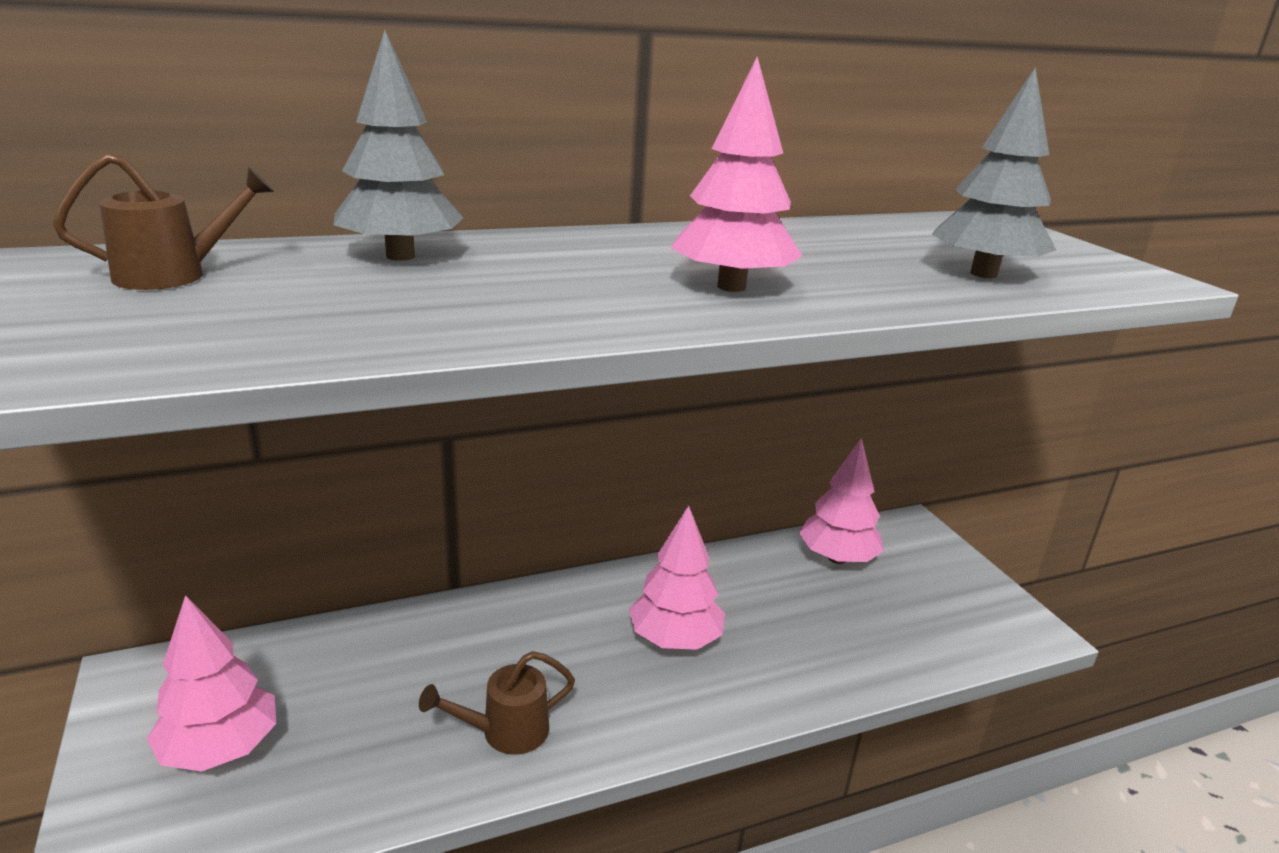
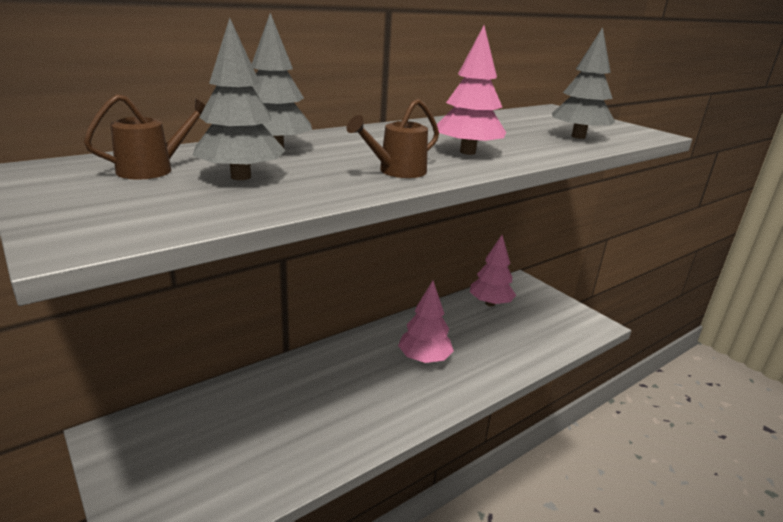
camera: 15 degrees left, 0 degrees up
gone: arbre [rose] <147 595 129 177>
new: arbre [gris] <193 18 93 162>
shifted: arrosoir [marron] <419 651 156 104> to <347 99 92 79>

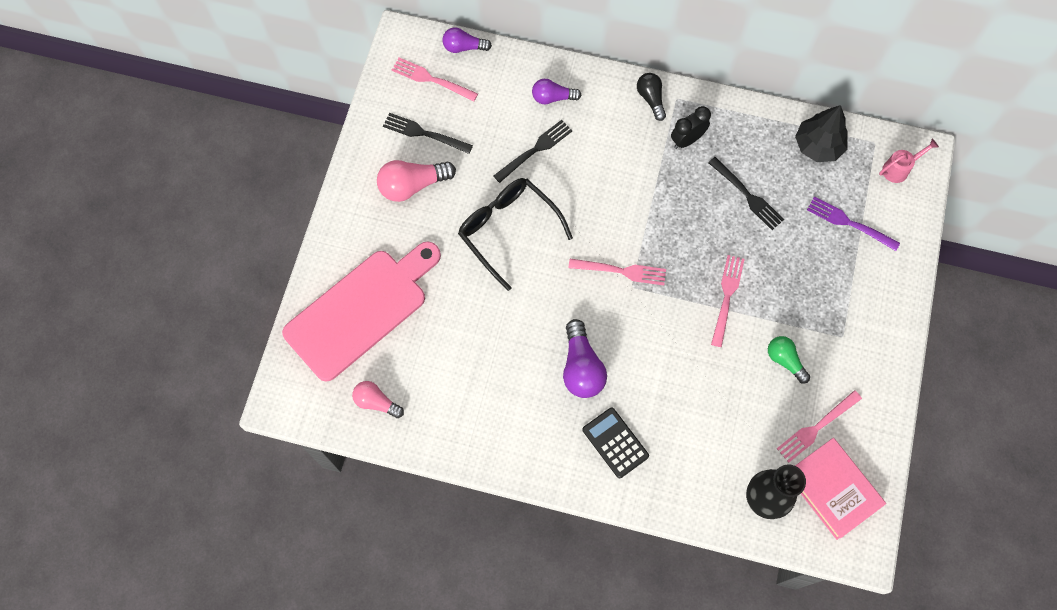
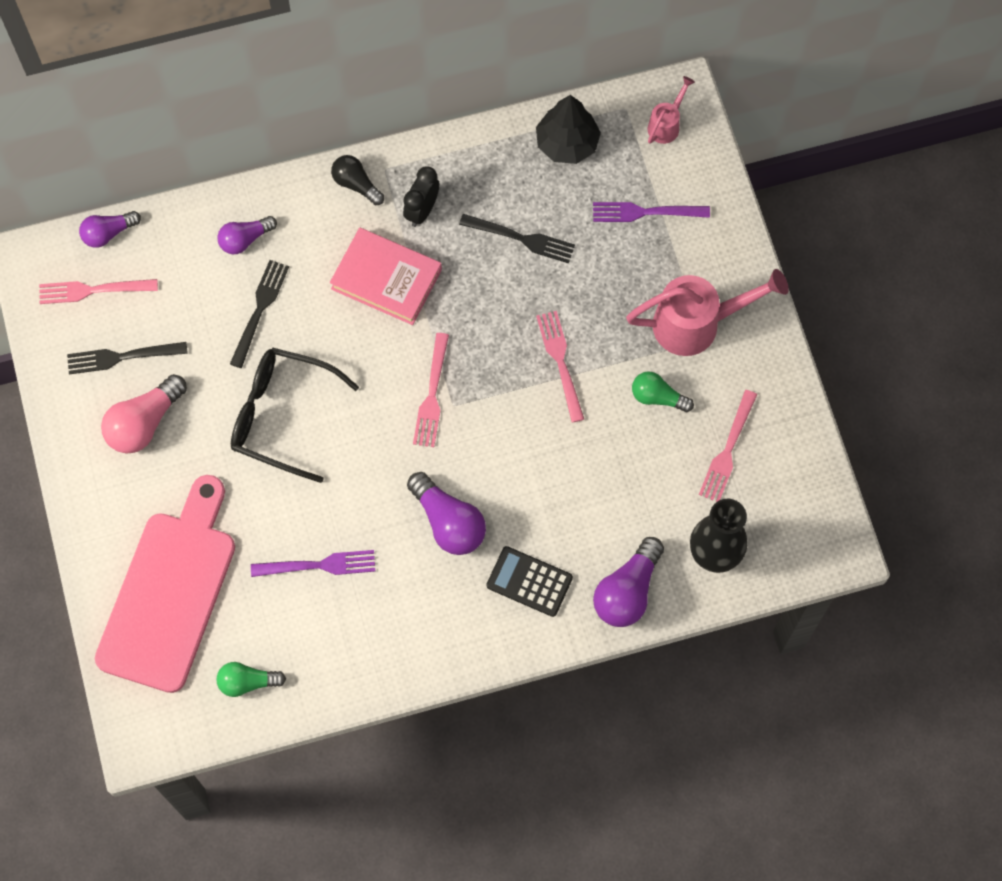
camera: 30 degrees left, 0 degrees up
new: fourchette [violet] <251 550 124 27>; ampoule [violet] <593 537 71 90>; arrosoir [rose] <626 269 163 87>
shifted: livre [rose] <795 438 91 102> to <330 228 112 97>
repainted: ampoule [rose] <352 381 52 37> to ampoule [vert] <216 662 70 35>
rotated: fourchette [rose] <569 259 97 26> = <413 333 36 114> 120 degrees clockwise

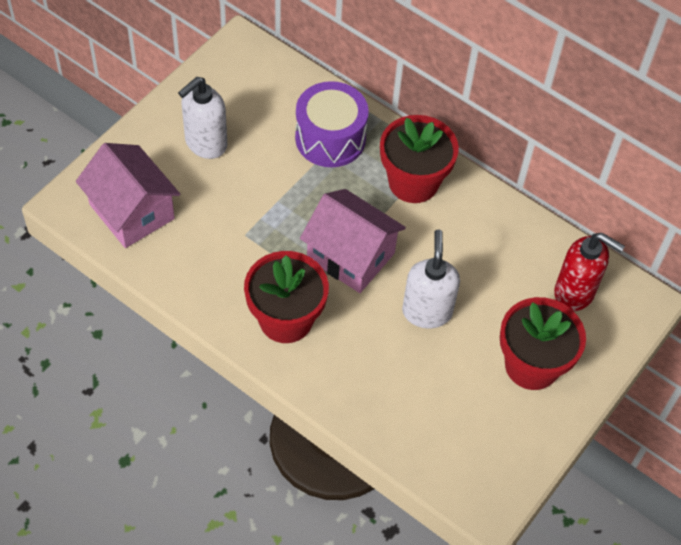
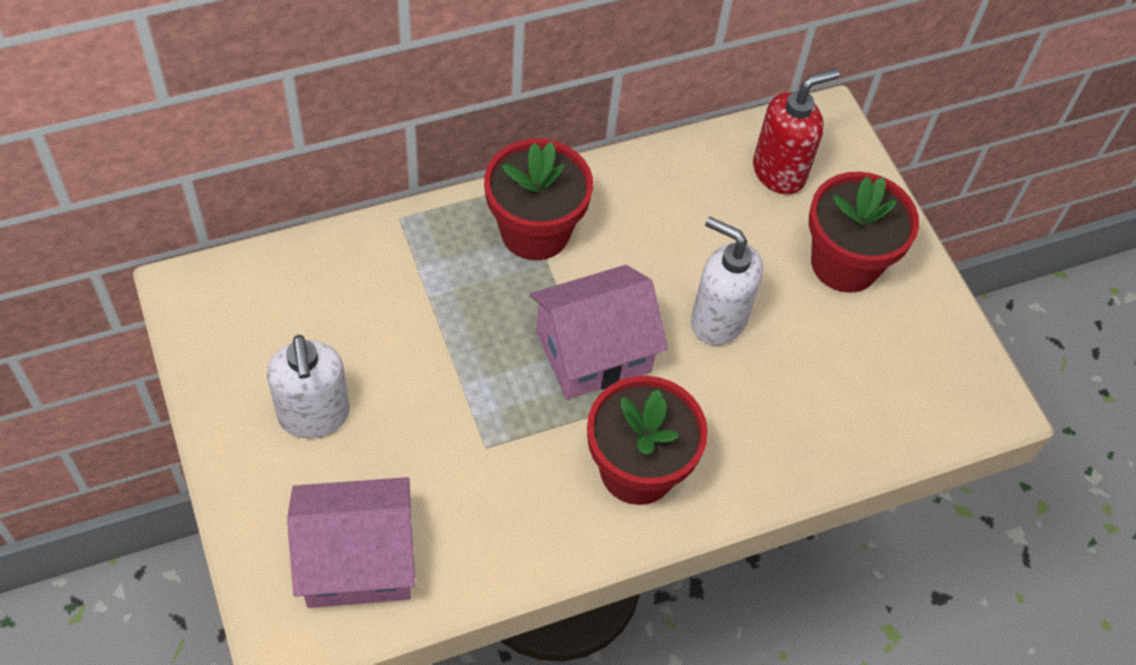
camera: 60 degrees left, 0 degrees up
gone: tambour [violet] <295 81 74 86>

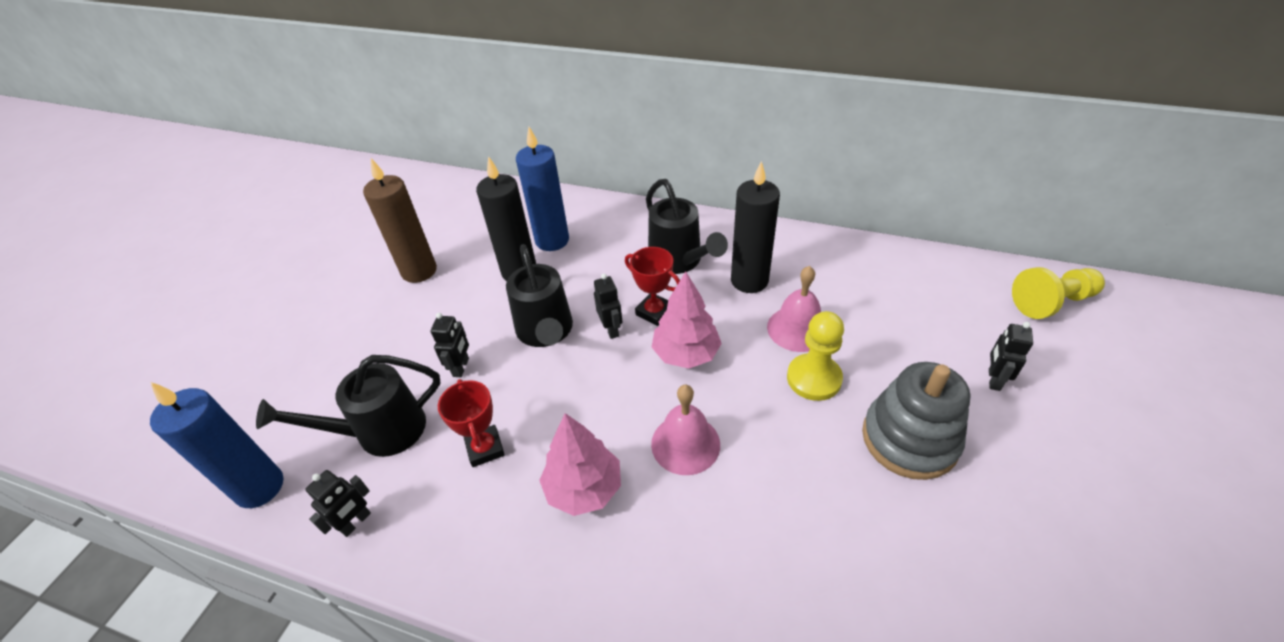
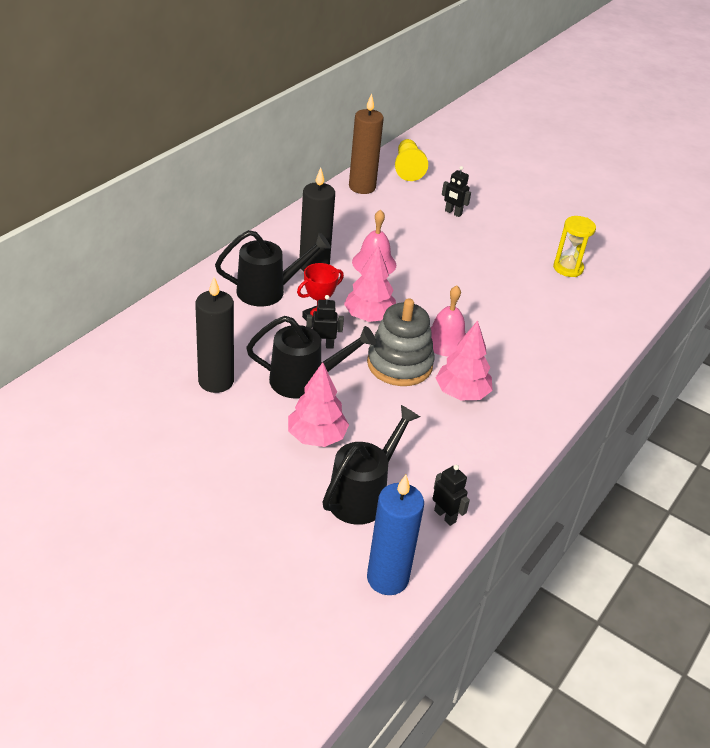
camera: 80 degrees left, 5 degrees down
gone: trophée [rouge] <438 379 67 88>; bougie [bleu] <516 127 53 124>; pion [jaune] <787 311 57 90>
new: sablier [jaune] <553 216 43 61>
shifted: bougie [marron] <363 158 74 125> to <349 94 35 100>; jouet à empiler [gris] <862 362 109 118> to <367 298 68 88>
swapped: robot [noir] <431 313 38 64> to arbre [rose] <288 362 61 85>
rotated: arrosoir [noir] <256 355 185 102> = <322 405 98 120> 135 degrees counterclockwise

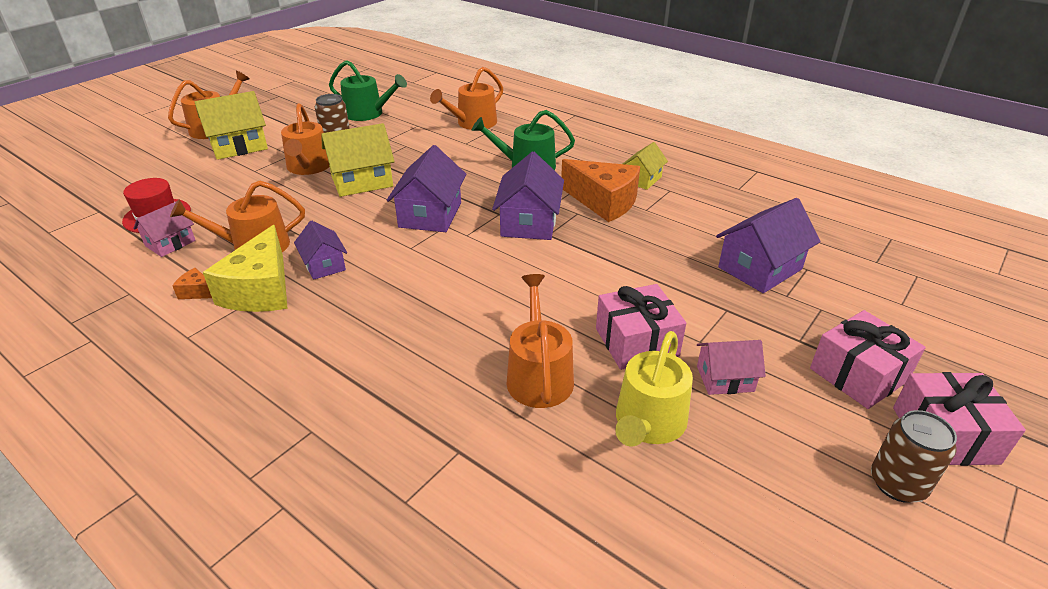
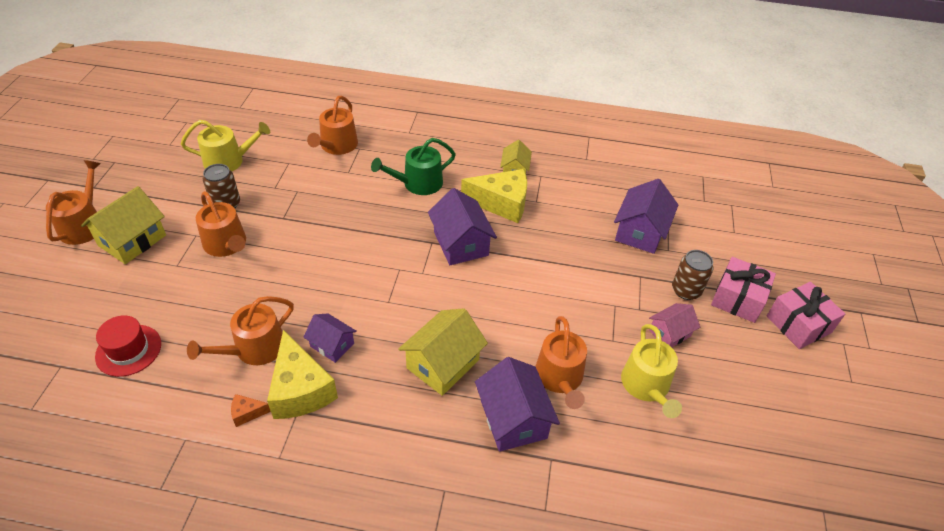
camera: 30 degrees left, 10 degrees up
gone: maison [rose] <133 201 63 56>; cadeau [rose] <596 284 90 86>
shifted: maison [jaune] <321 123 74 74> to <398 308 90 88>; maison [violet] <387 145 79 87> to <475 357 85 95>; canette [marron] <871 410 86 93> to <672 250 41 50>
repainted: arrosoir [vert] <329 60 78 61> to arrosoir [jaune] <181 120 89 51>; fromage [orange] <561 159 79 63> to fromage [jaune] <461 169 66 54>
rotated: arrosoir [orange] <506 274 68 134> = <535 316 52 93> 150 degrees counterclockwise

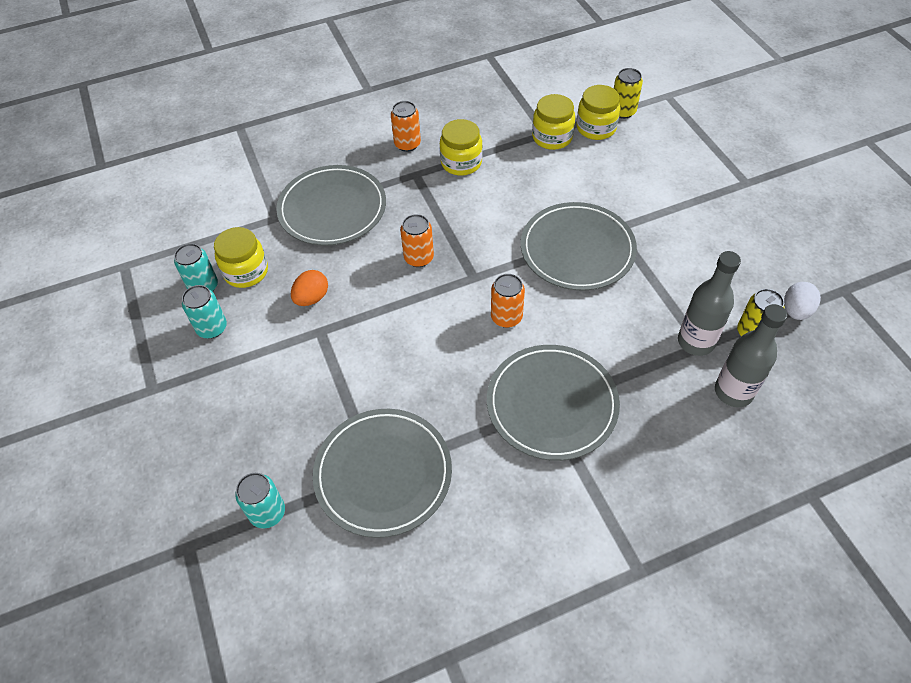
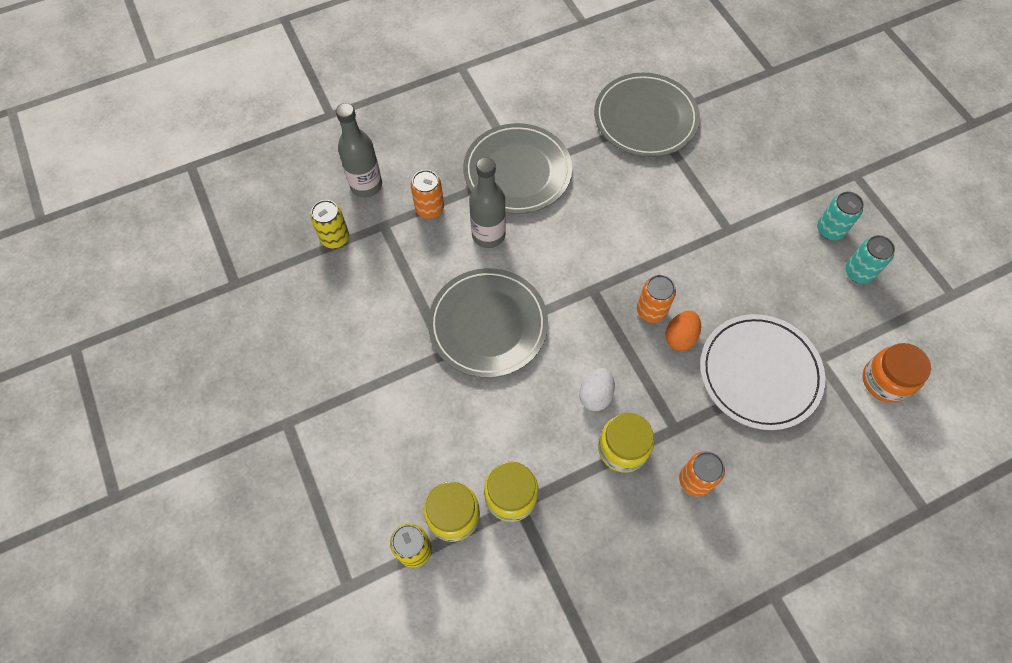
camera: 175 degrees right, 10 degrees up
gone: bocal [jaune] <214 227 54 61>; canette [turquoise] <235 473 50 56>
new: bocal [orange] <863 343 68 60>
shifted: œuf [orange] <291 270 37 36> to <666 311 35 40>; canette [orange] <491 274 34 54> to <411 170 33 49>; bouteille [gris] <678 251 63 105> to <469 157 37 91>; œuf [blanc] <784 282 37 38> to <579 368 36 43>
repainted: assiette [gris] <276 165 110 81> to assiette [blanc] <700 314 125 116>

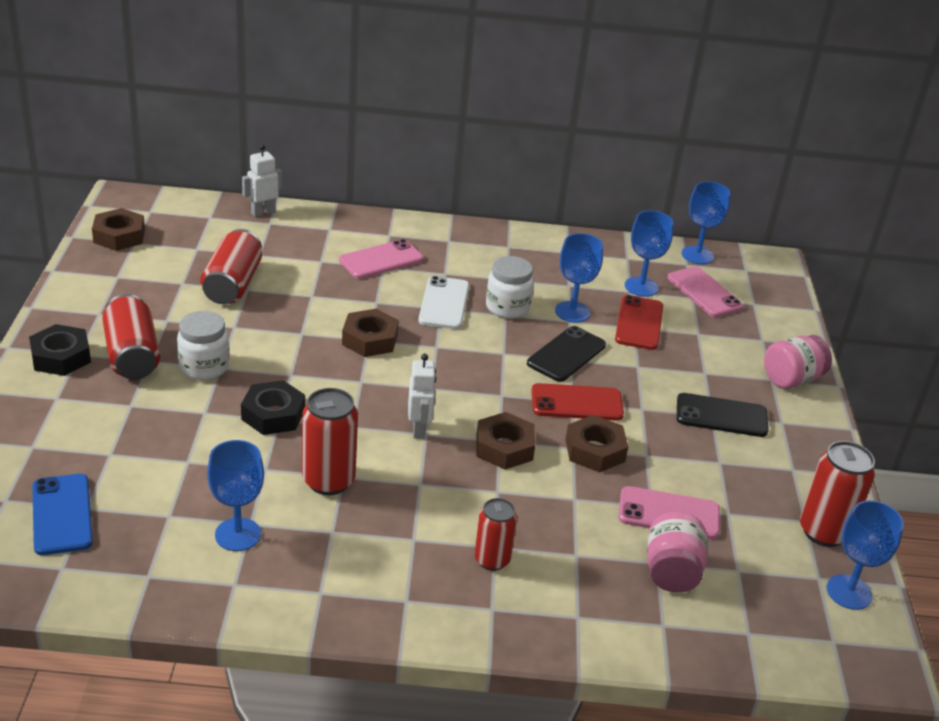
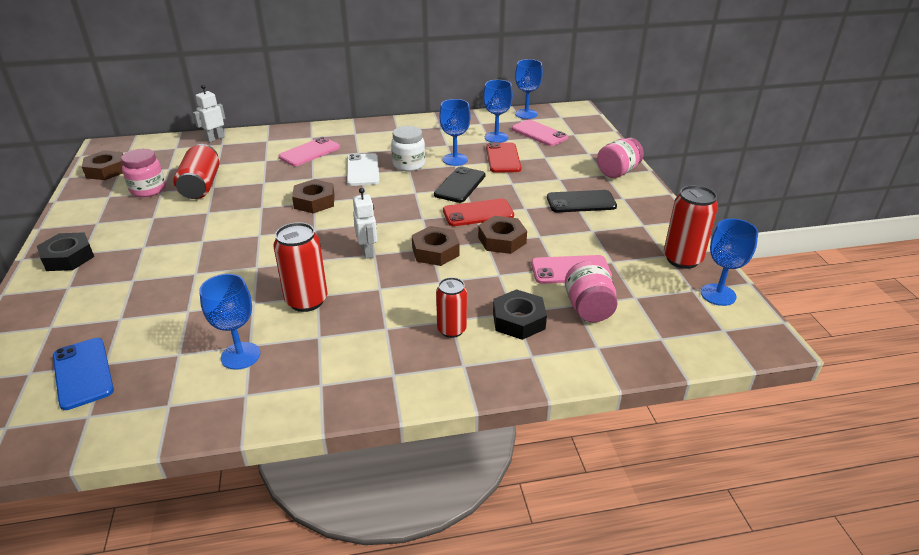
camera: 10 degrees left, 0 degrees up
gone: canette [rouge] <102 294 58 85>; bocal [blanc] <177 311 53 69>
new: bocal [rose] <121 149 45 48>
shifted: écrou [noir] <241 380 64 55> to <493 289 54 51>

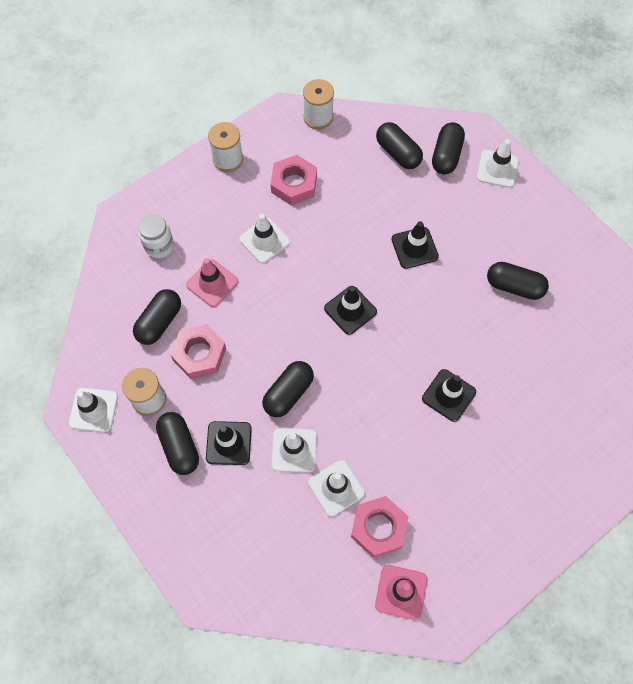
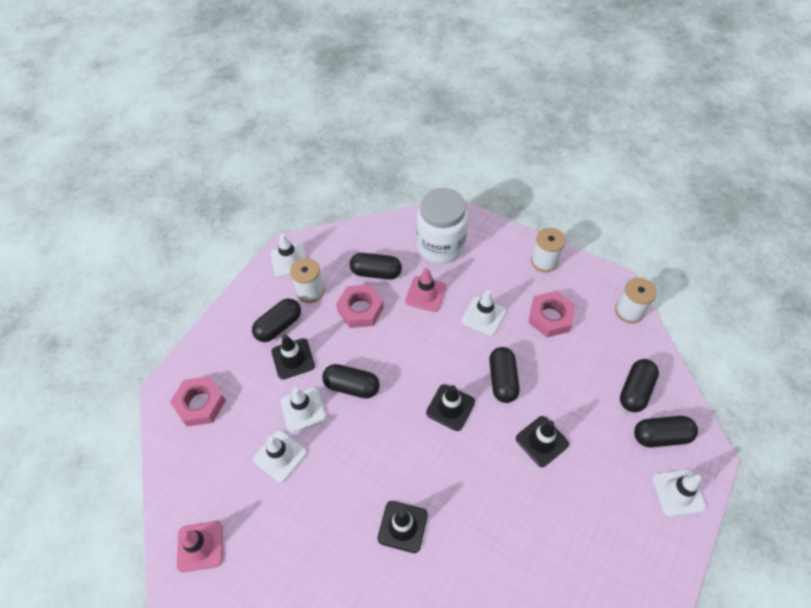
camera: 70 degrees right, 10 degrees down
shifted: écrou [rose] <351 496 58 62> to <170 376 56 51>; gélule [noir] <487 262 62 38> to <489 347 31 56>
scaled: bocal [blanc] <138 214 36 44> = <417 188 51 76> x1.87

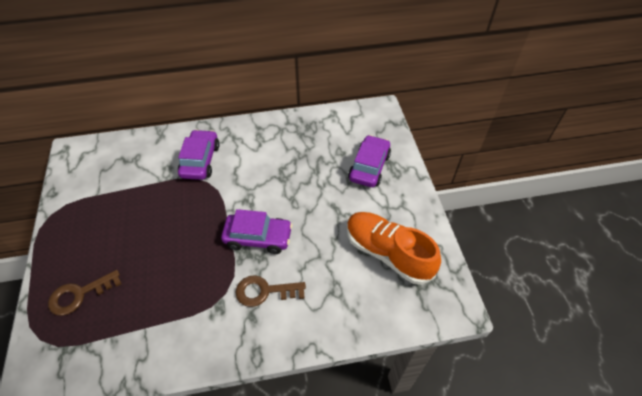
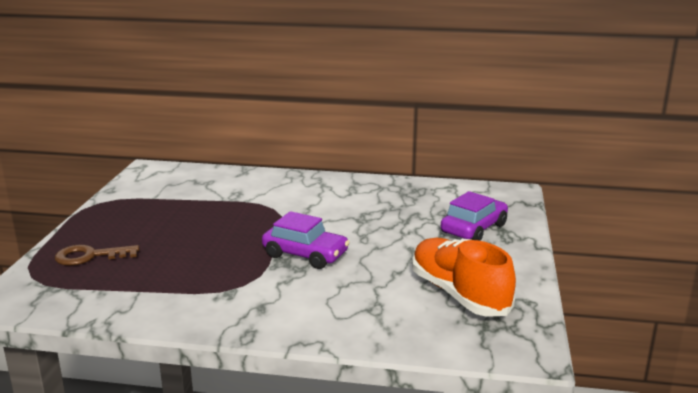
camera: 20 degrees right, 30 degrees down
gone: voiture [violet] <178 130 42 50>; clé [marron] <235 275 71 32>

